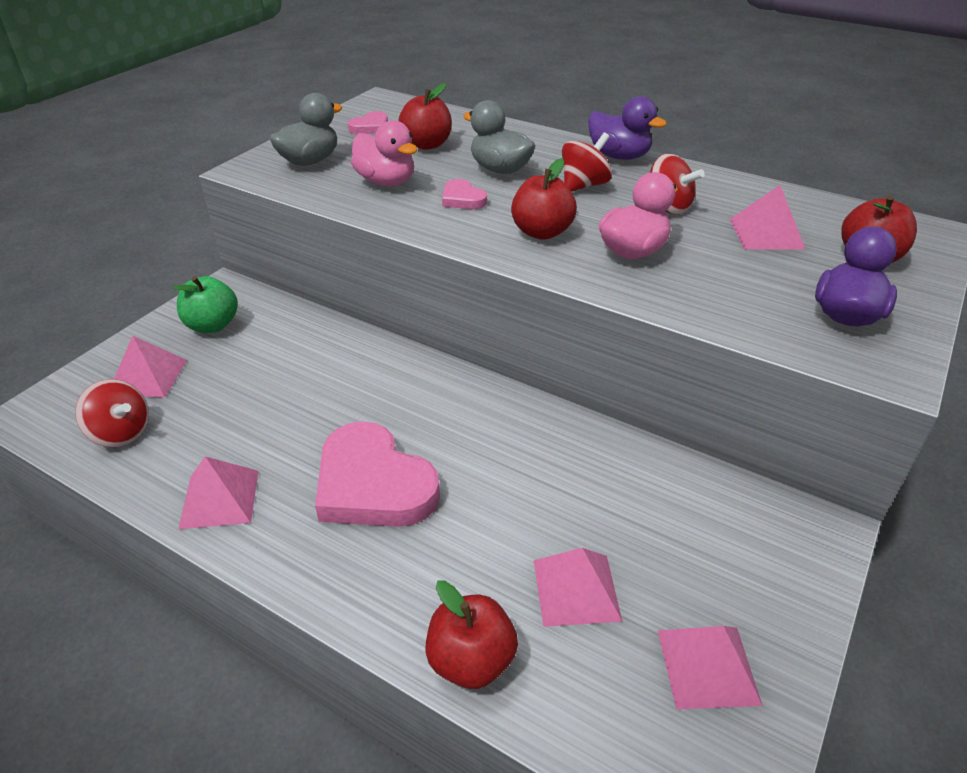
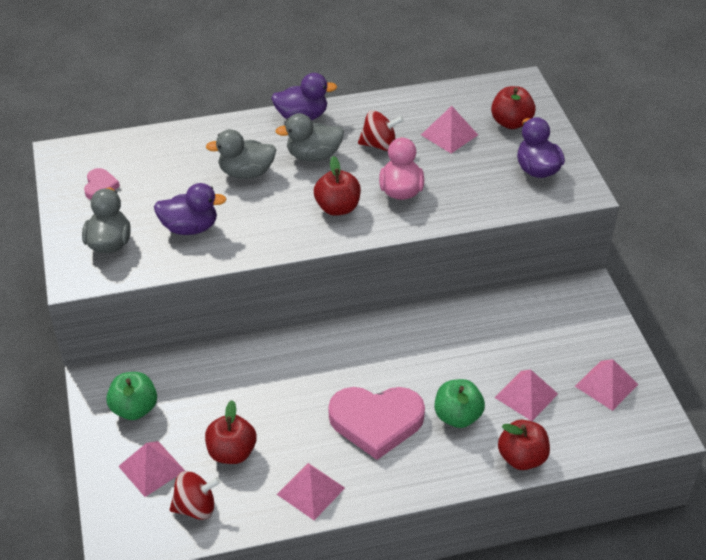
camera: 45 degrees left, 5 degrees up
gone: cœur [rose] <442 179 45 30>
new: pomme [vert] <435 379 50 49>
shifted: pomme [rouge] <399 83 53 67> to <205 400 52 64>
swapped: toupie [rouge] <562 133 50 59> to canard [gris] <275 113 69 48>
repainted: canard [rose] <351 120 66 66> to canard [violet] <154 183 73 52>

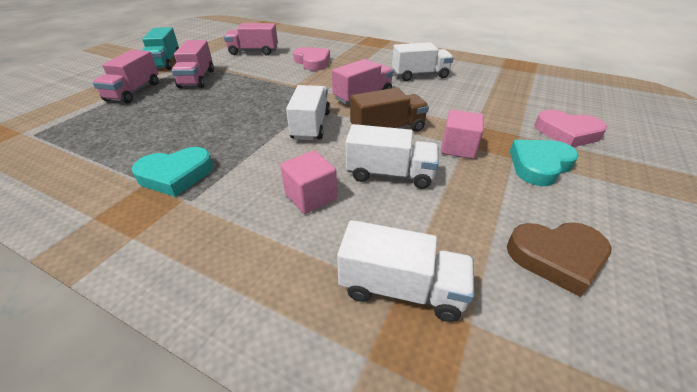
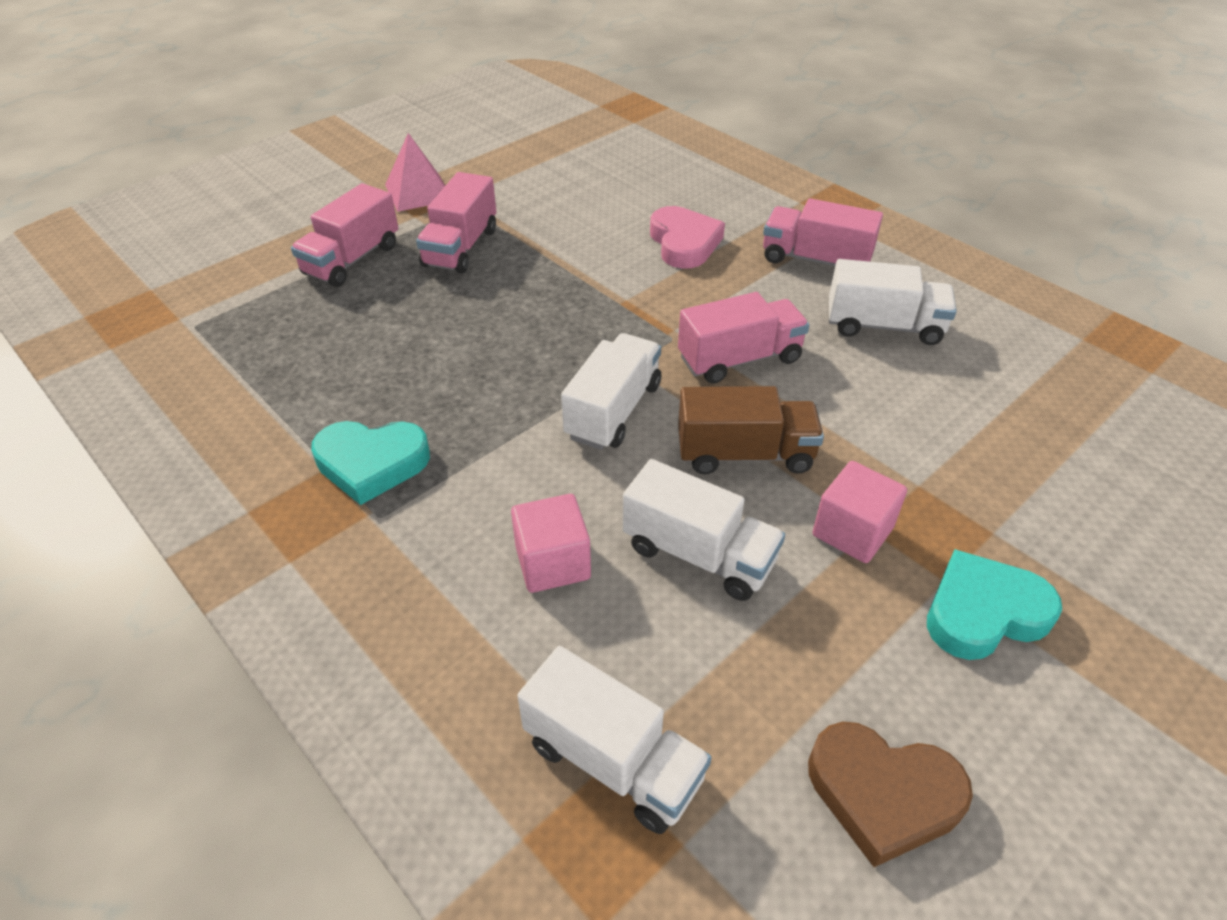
camera: 20 degrees right, 5 degrees up
gone: cœur [rose] <534 110 73 37>
shifted: camion [rose] <224 23 54 32> to <763 198 120 68>
swapped: camion [turquoise] <142 27 37 43> to pyramide [rose] <385 133 60 79>

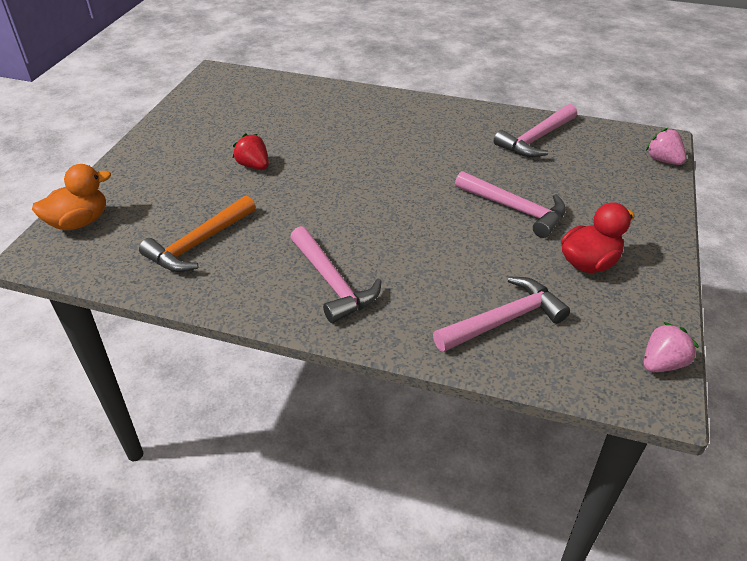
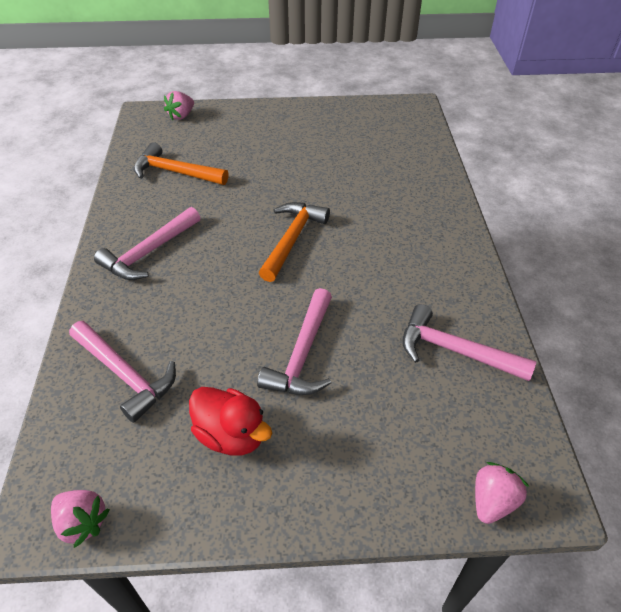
camera: 70 degrees right, 5 degrees up
gone: fraise [rouge] <233 133 36 37>
new: marteau [orange] <259 202 71 80>
swapped: canard [orange] <32 164 79 66> to fraise [rose] <164 91 30 29>

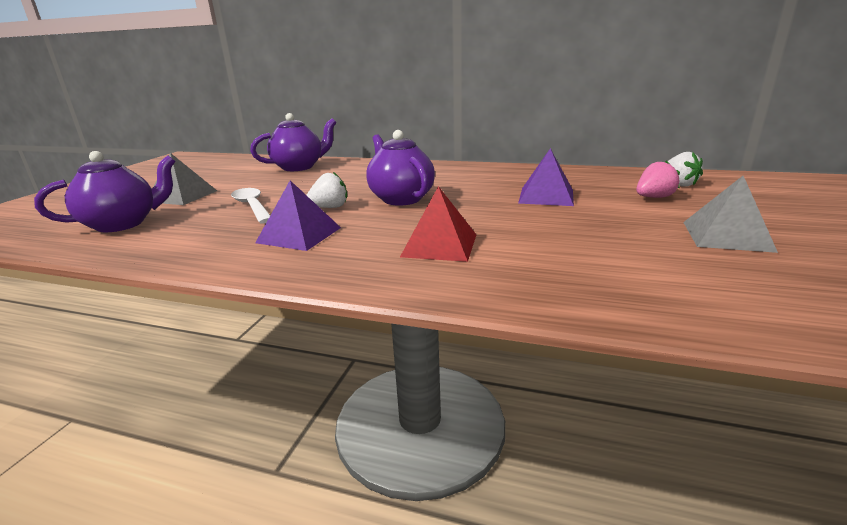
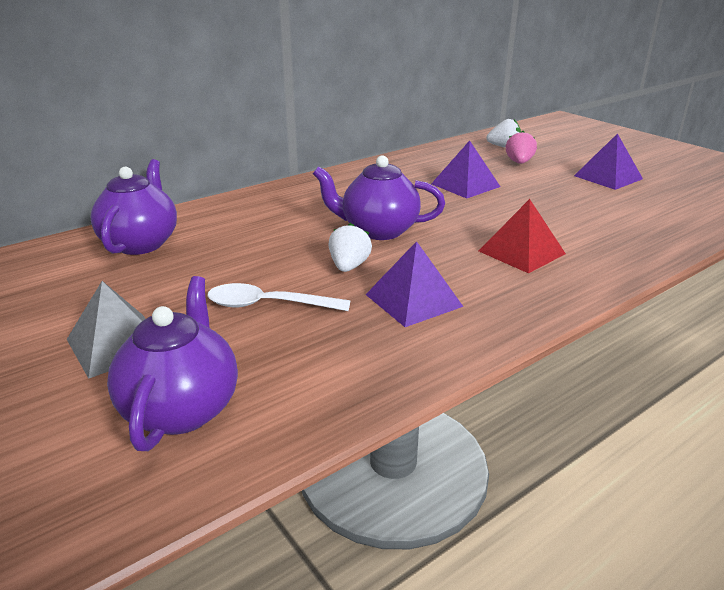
camera: 55 degrees left, 5 degrees up
repainted: pyramide [gris] <683 176 95 77> to pyramide [violet] <574 133 69 57>

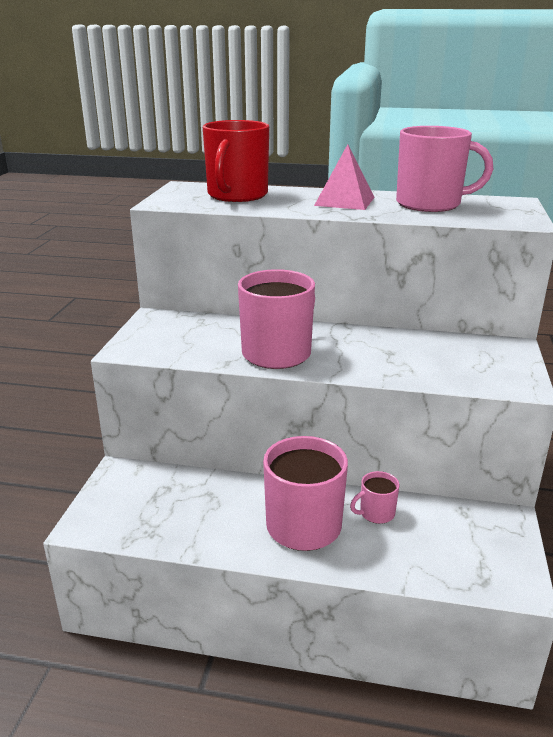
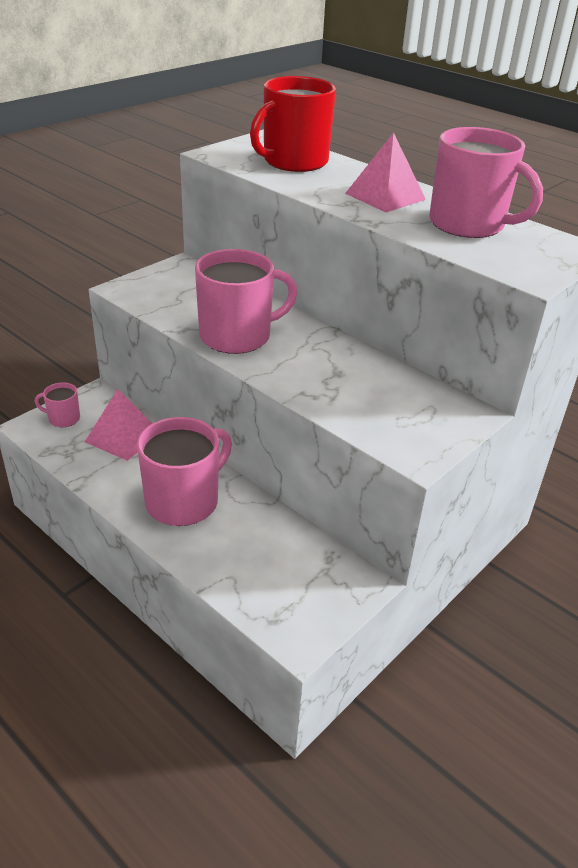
camera: 30 degrees right, 10 degrees up
new: pyramide [rose] <85 389 67 72>
shifted: tasse [rose] <350 471 49 53> to <35 382 45 45>

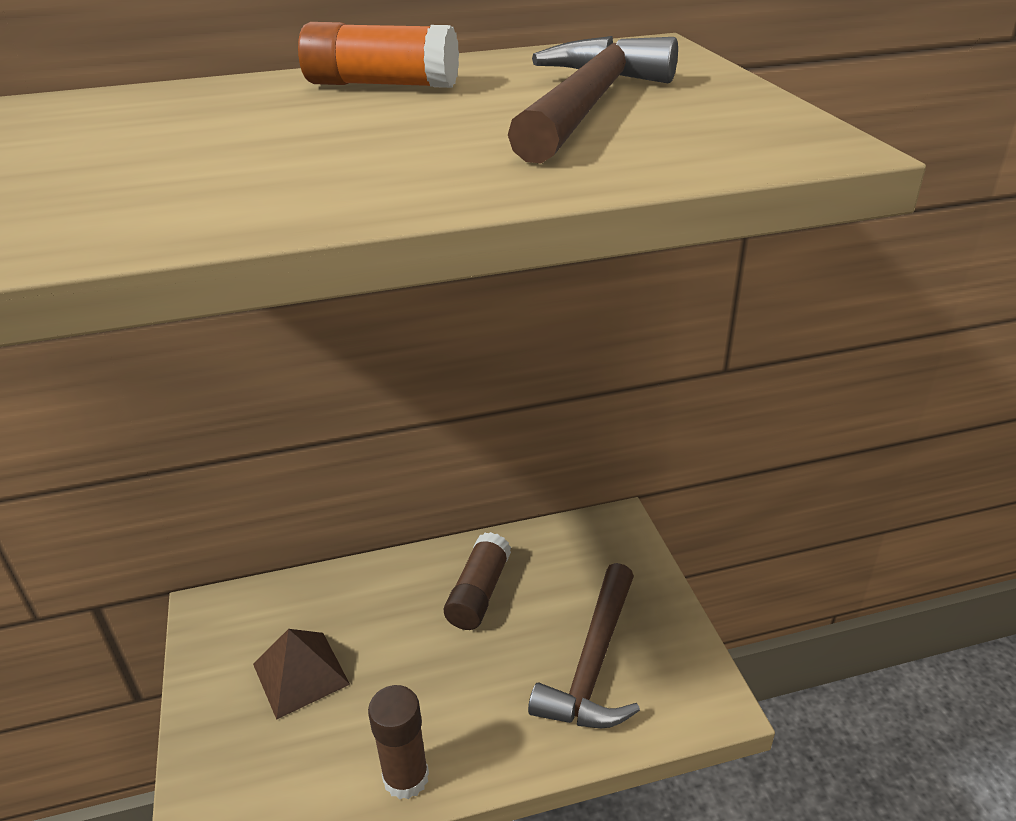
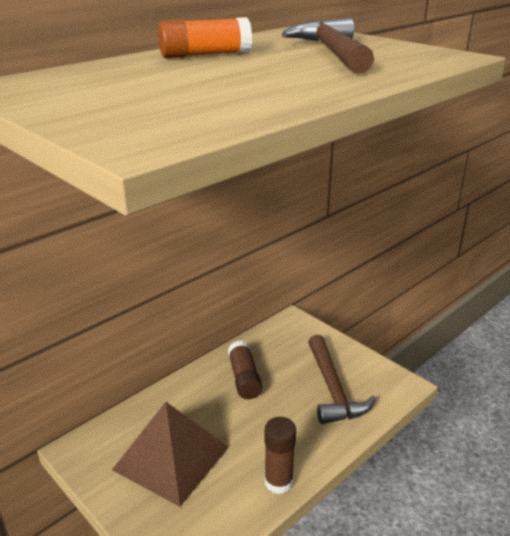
camera: 30 degrees left, 5 degrees down
scaled: pyramide [marron] <253 629 97 91> = <112 402 117 105> x1.63

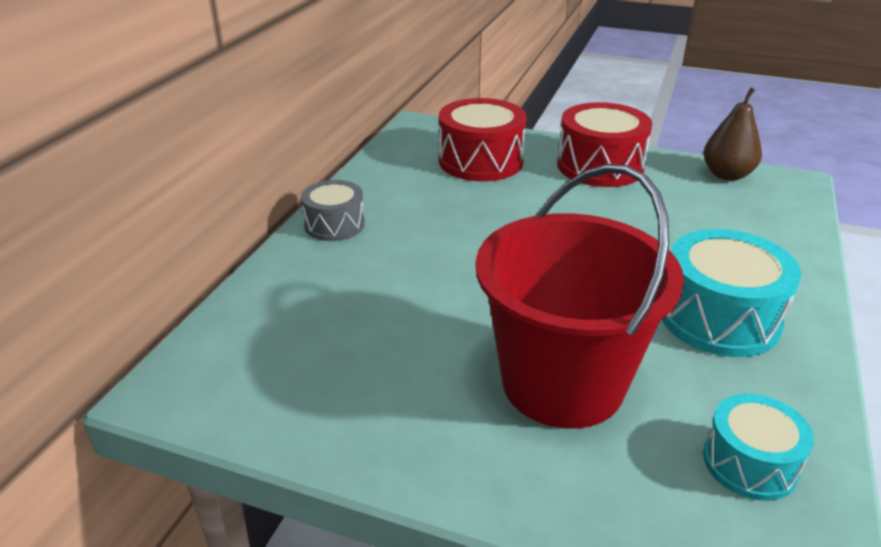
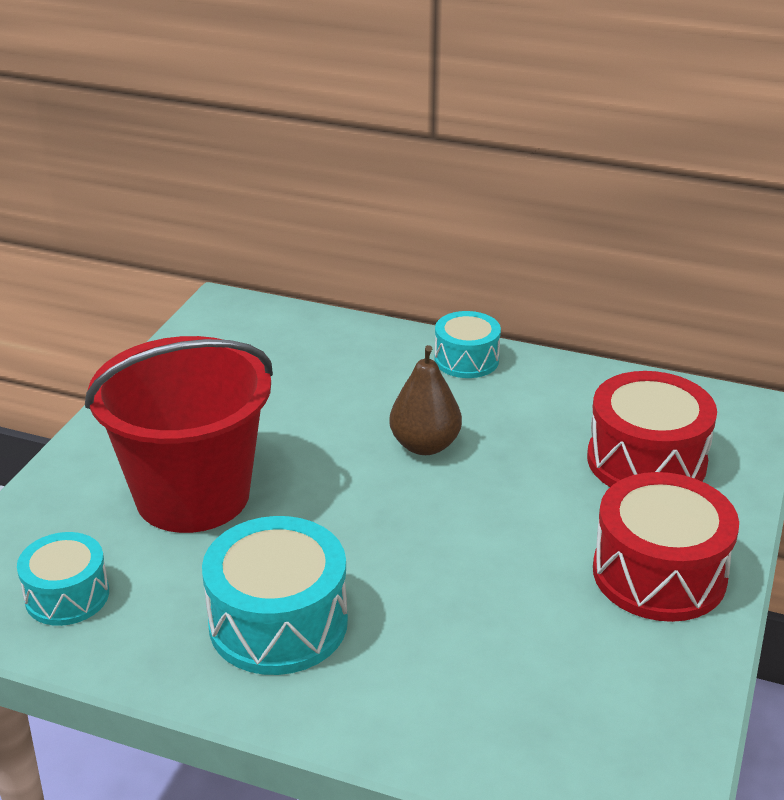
camera: 90 degrees right, 0 degrees up
shifted: poire [marron] <704 87 58 94> to <389 345 73 110>
repainted: tambour [gris] <301 180 64 61> to tambour [turquoise] <434 311 67 67>

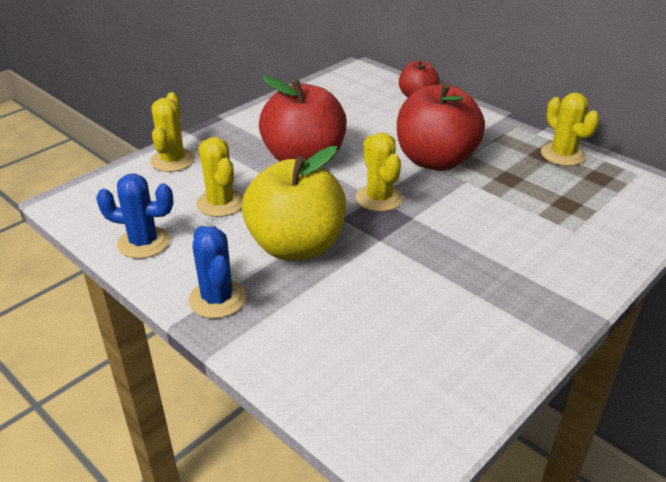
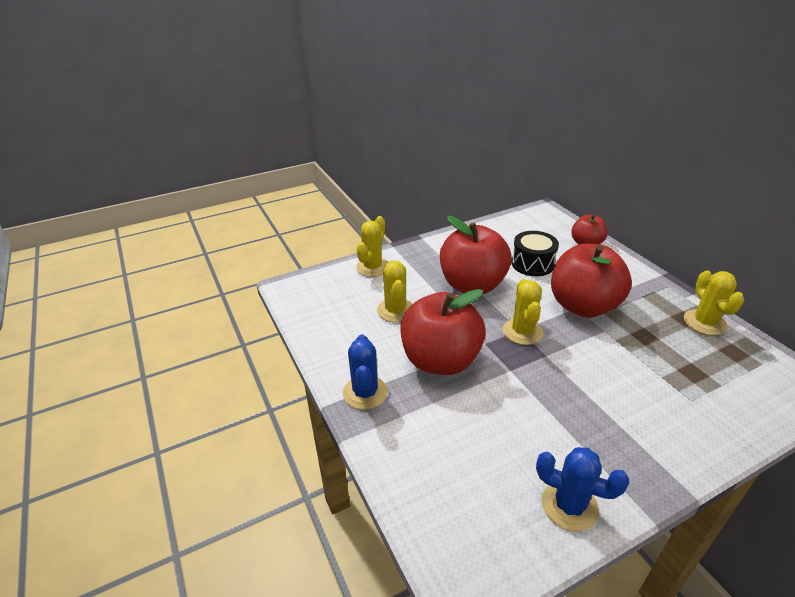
camera: 20 degrees right, 0 degrees up
new: tambour [noir] <511 231 48 45>
shifted: cactus [bleu] <96 173 78 86> to <536 447 93 85>
repainted: pomme [jaune] <242 146 104 115> to pomme [rouge] <400 289 86 86>

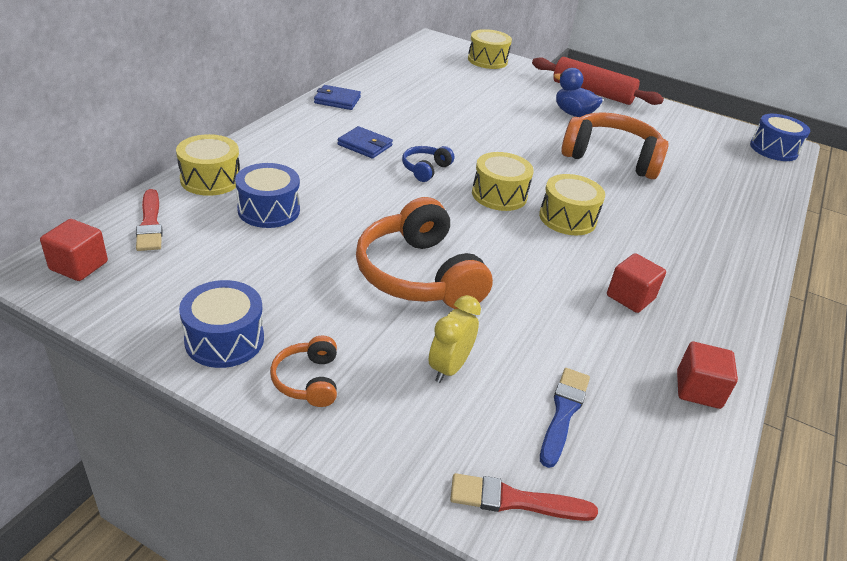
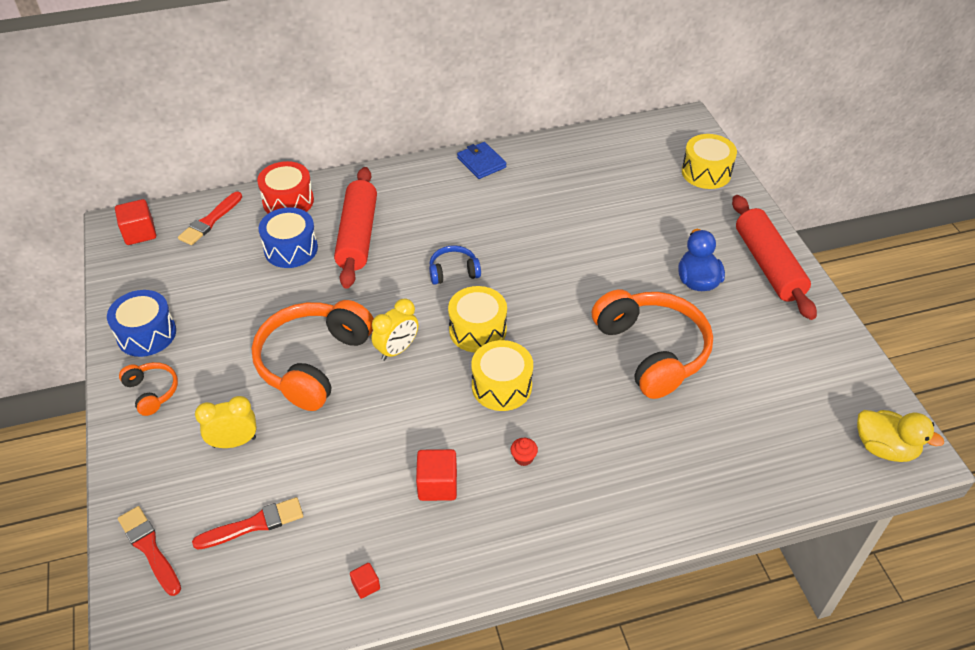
camera: 50 degrees right, 10 degrees up
gone: portefeuille [bleu] <337 126 56 32>
new: rouleau à pâtisserie [rouge] <334 167 43 122>; réveil [jaune] <372 299 46 62>; muffin [rouge] <511 438 27 28>
swapped: tambour [bleu] <750 114 60 47> to canard [jaune] <857 410 87 52>
repainted: tambour [jaune] <176 134 64 62> to tambour [rouge] <257 161 57 53>; pinceau [bleu] <540 368 50 100> to pinceau [rouge] <192 497 111 53>
rotated: casque audio [orange] <270 336 67 71> = <119 362 59 54> 105 degrees clockwise
scaled: cube [rouge] <677 342 61 67> = <350 563 30 36> x0.55

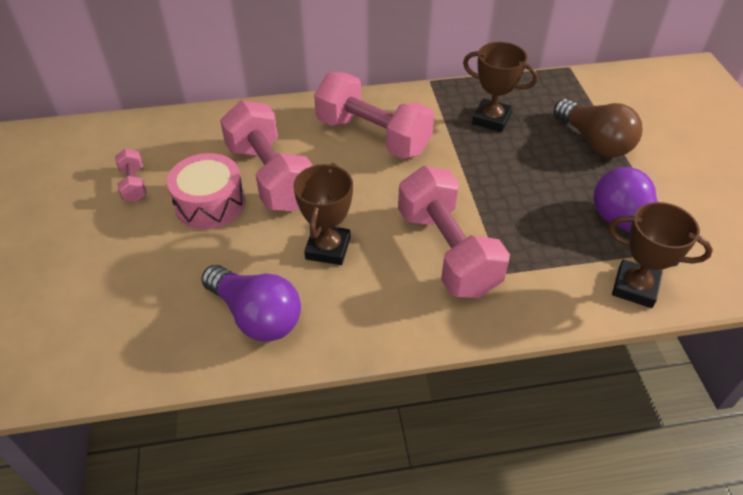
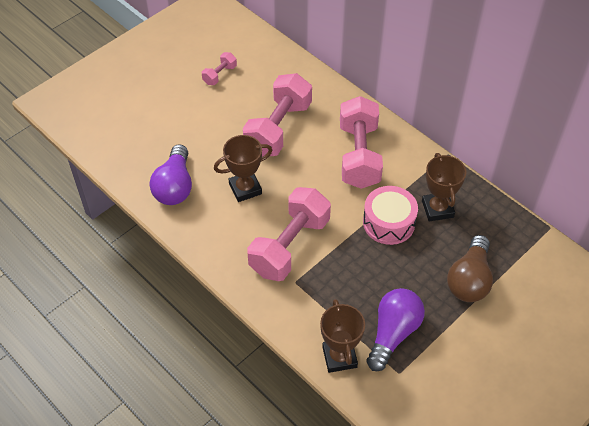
camera: 55 degrees right, 5 degrees up
shifted: tambour [rose] <167 153 78 76> to <363 186 55 59>

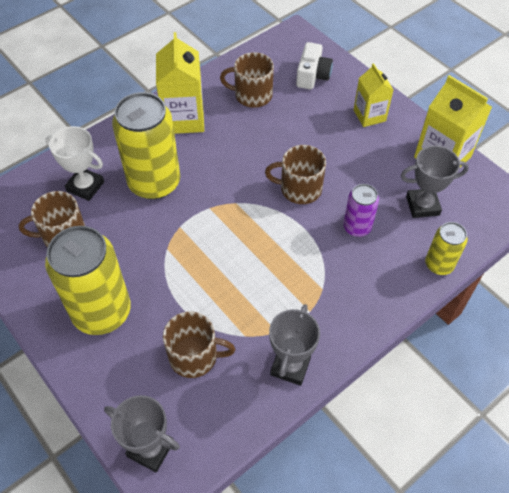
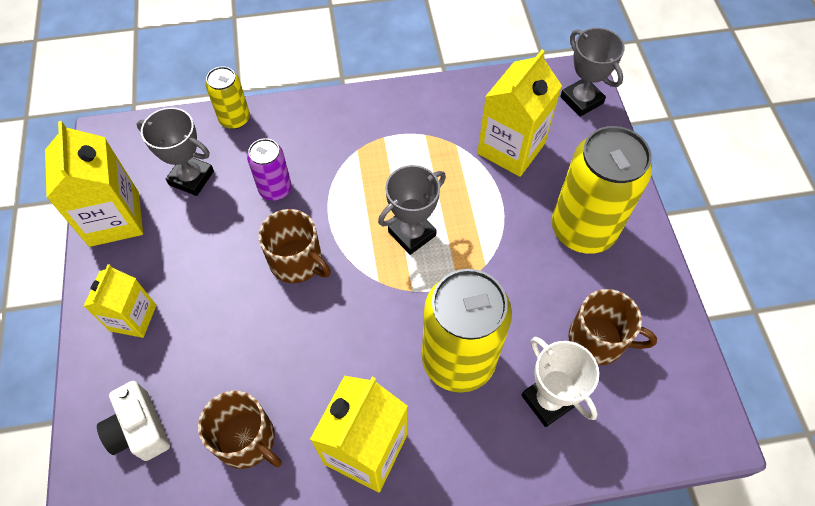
camera: 150 degrees left, 5 degrees up
shifted: trophée [gris] <269 304 51 82> to <378 165 68 90>
swapped: tasse [marron] <163 311 72 67> to brique de lait [jaune] <477 49 85 128>
rotated: appareil photo [blanc] <296 42 37 47> = <97 381 73 80> 75 degrees counterclockwise

